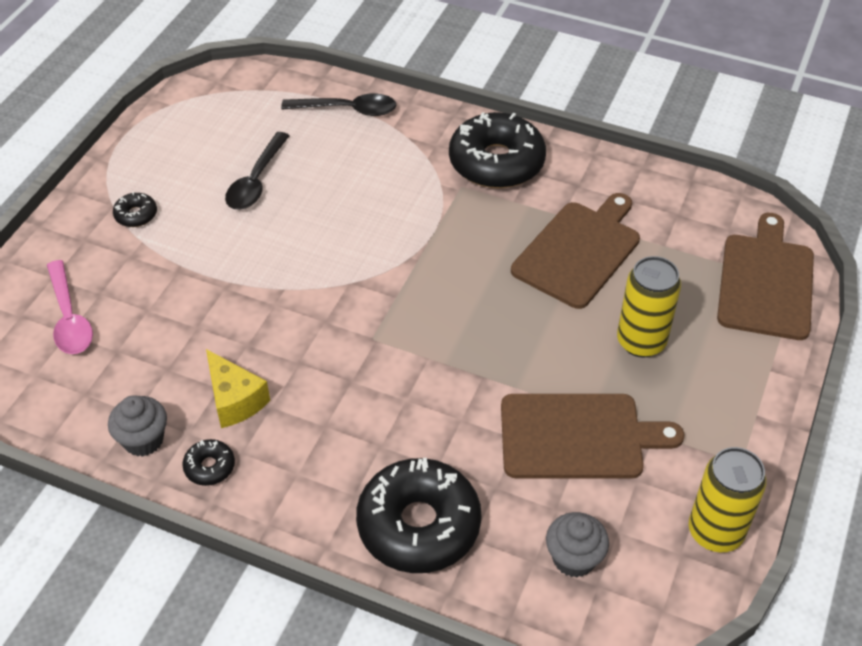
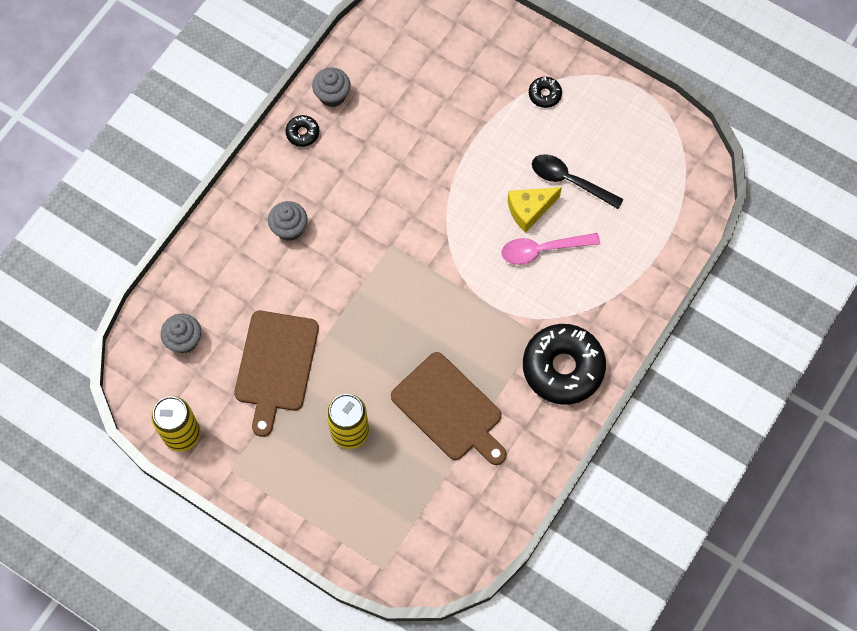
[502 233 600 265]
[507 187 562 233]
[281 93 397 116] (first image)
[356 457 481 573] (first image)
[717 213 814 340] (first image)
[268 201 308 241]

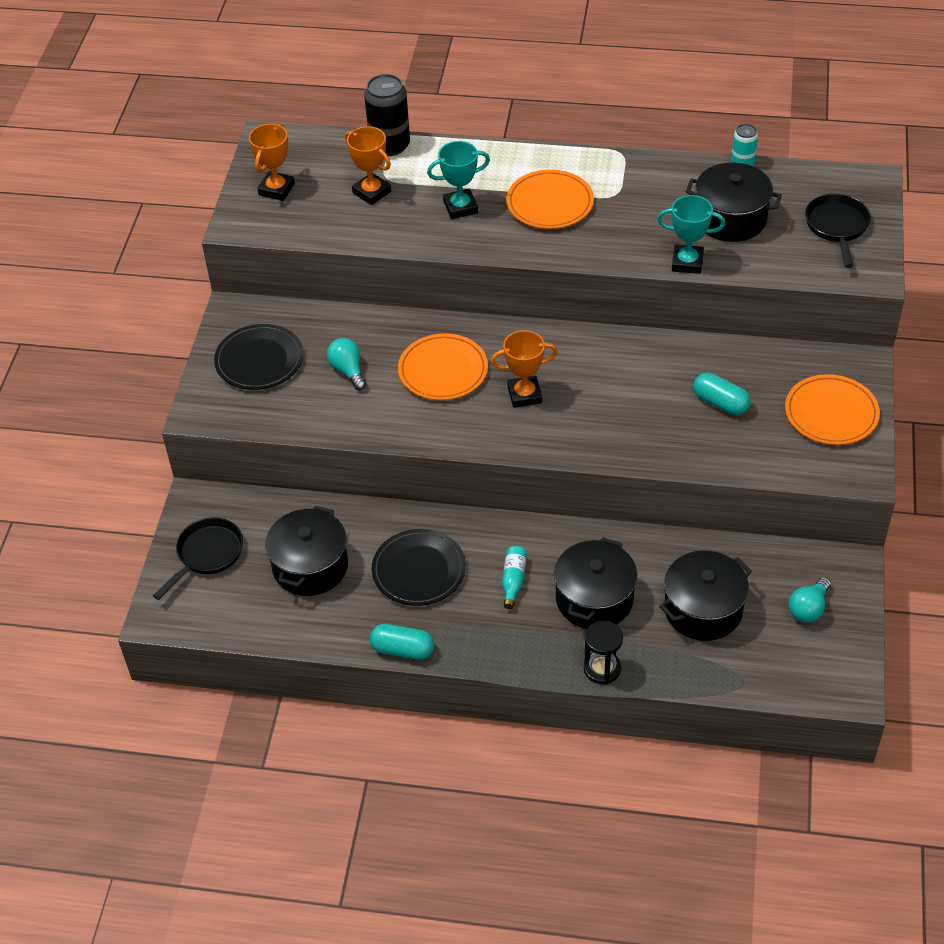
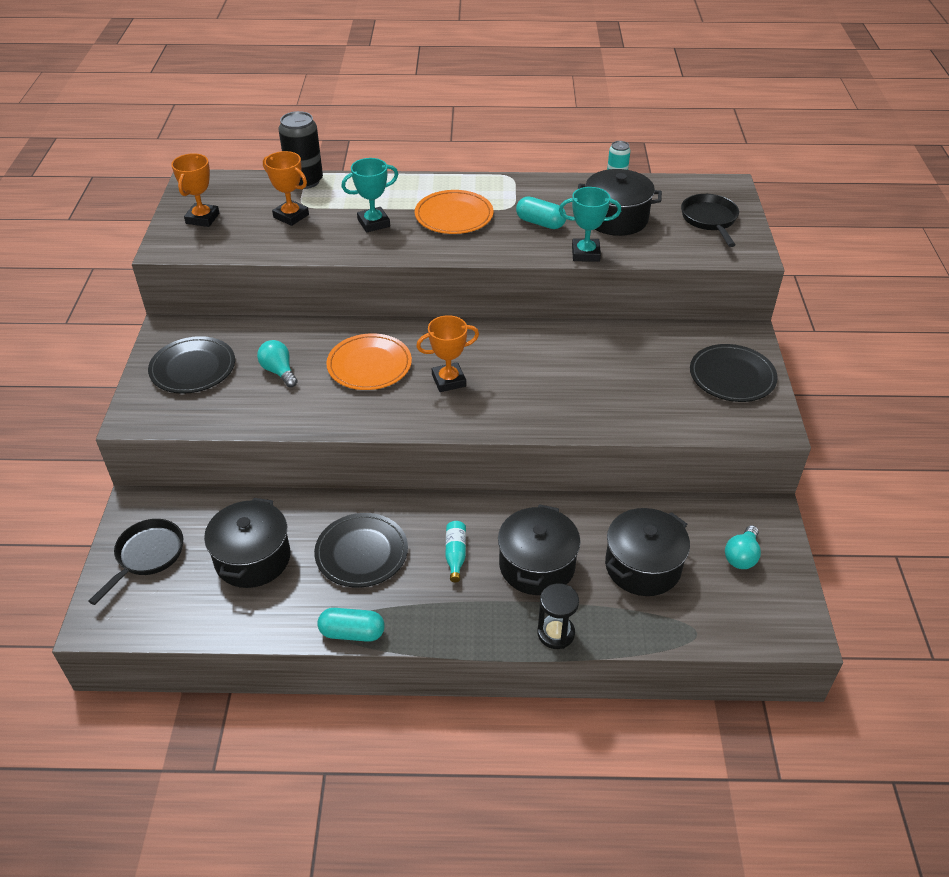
[516 197 566 229]
[690 344 778 402]

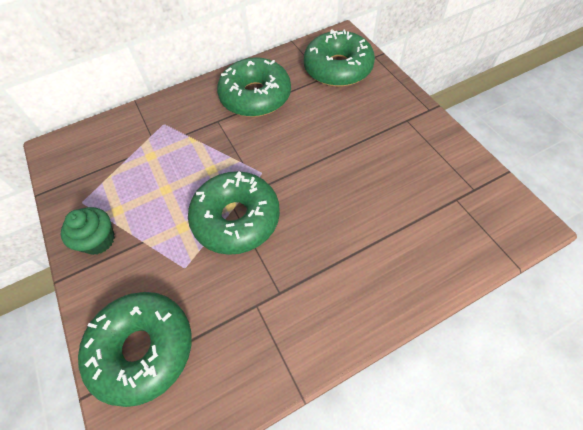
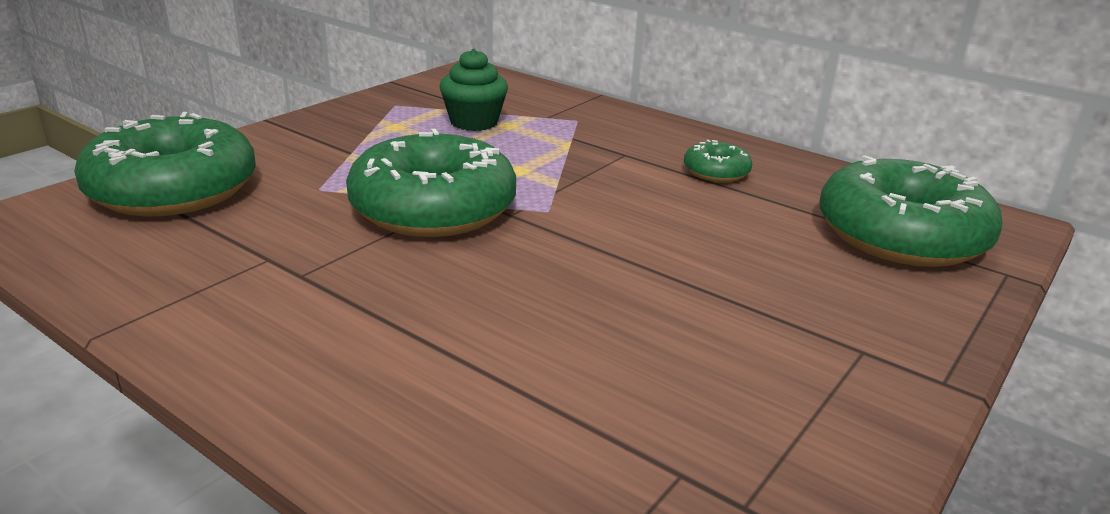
[439 49 508 131]
[684 140 752 182]

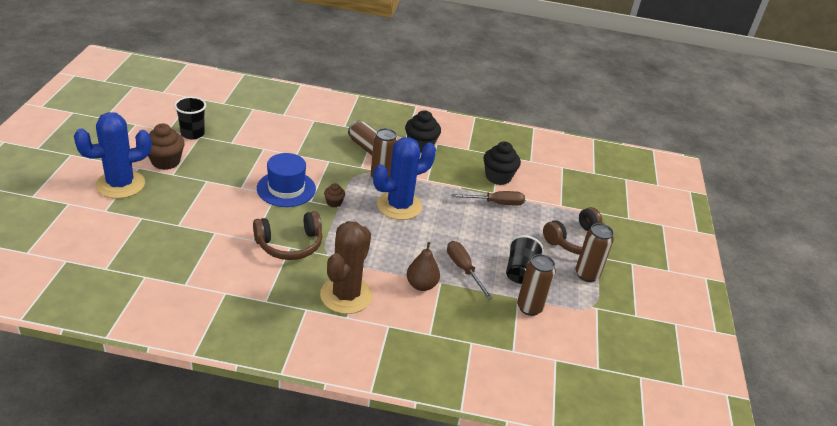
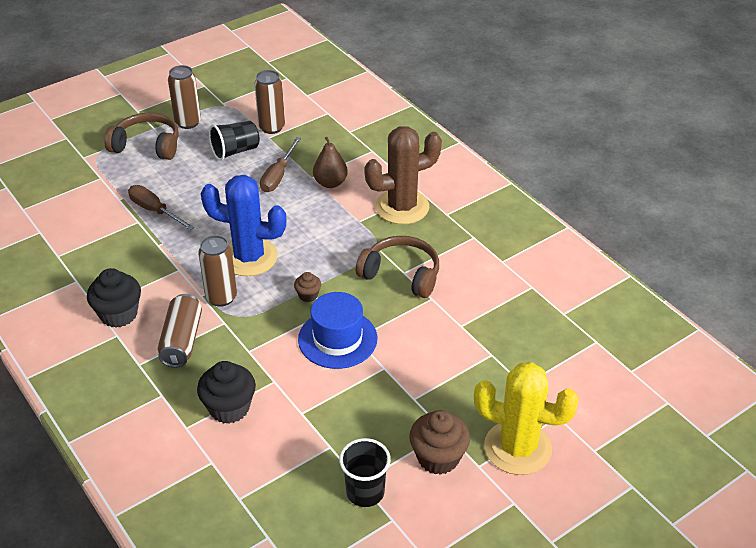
[474 362 579 475]
[197 361 256 424]

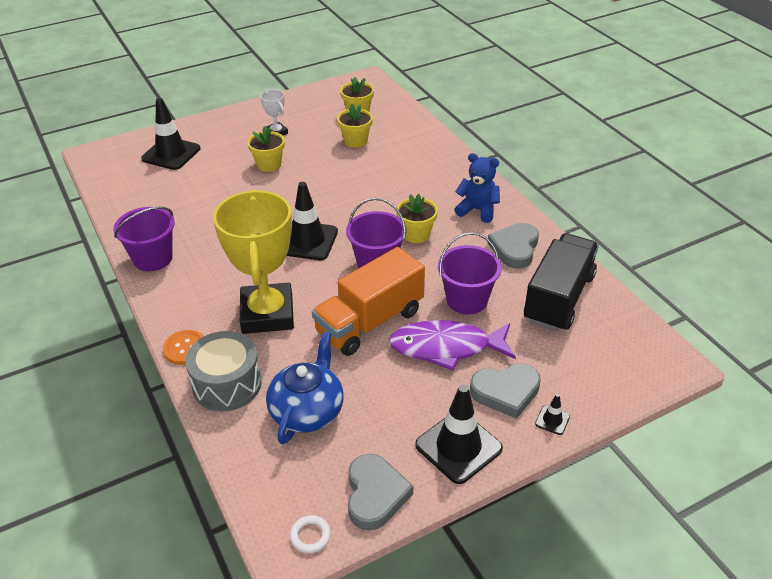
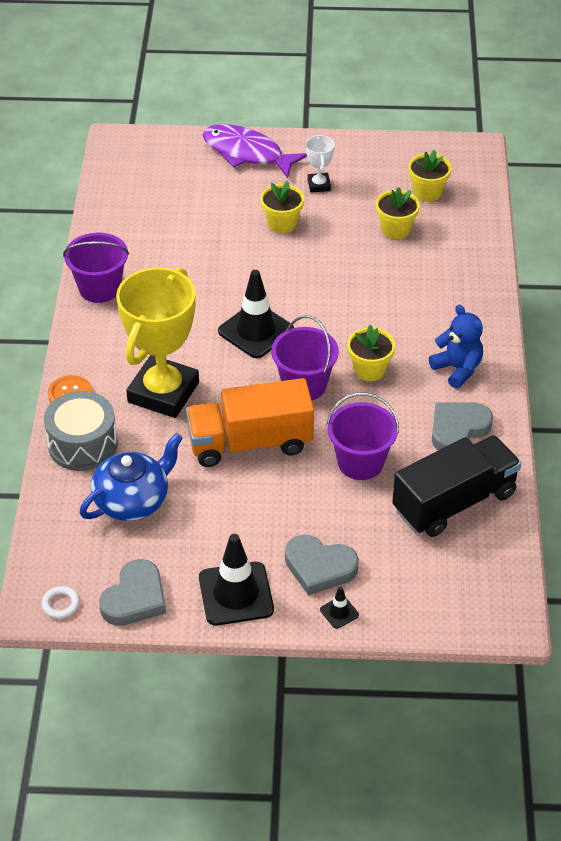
[141 98 200 170] (first image)
[202 124 307 178]

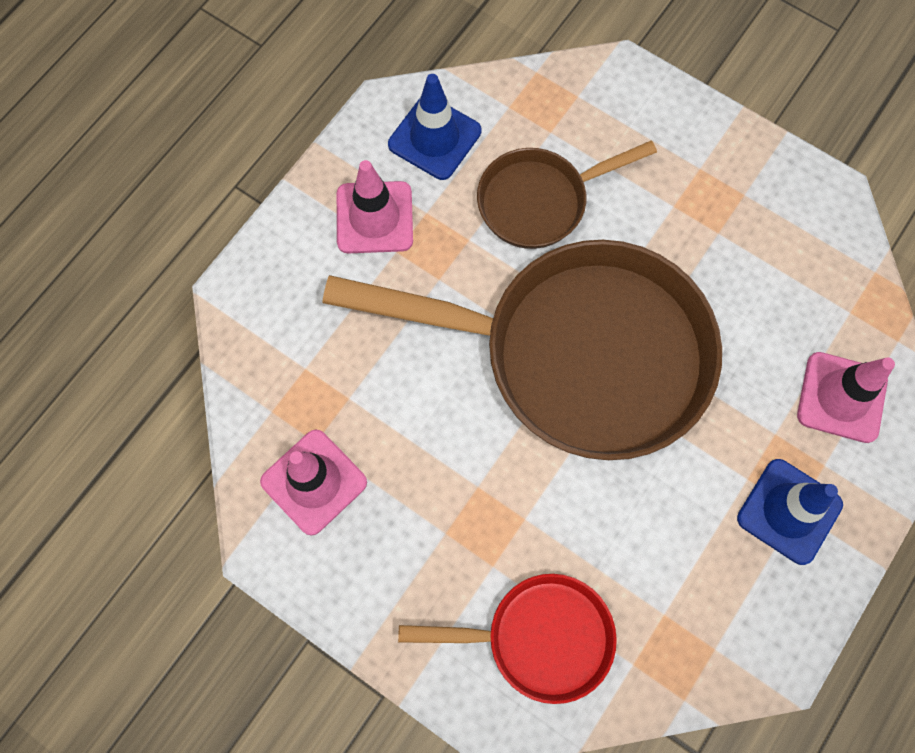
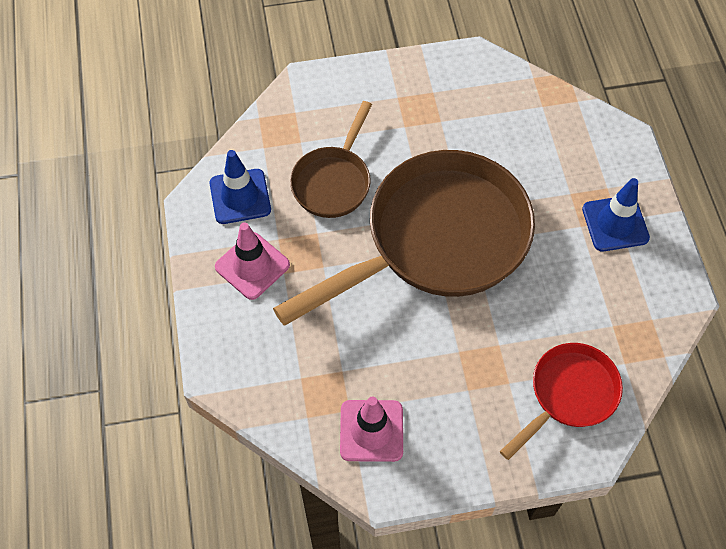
[797 352 895 443] (first image)

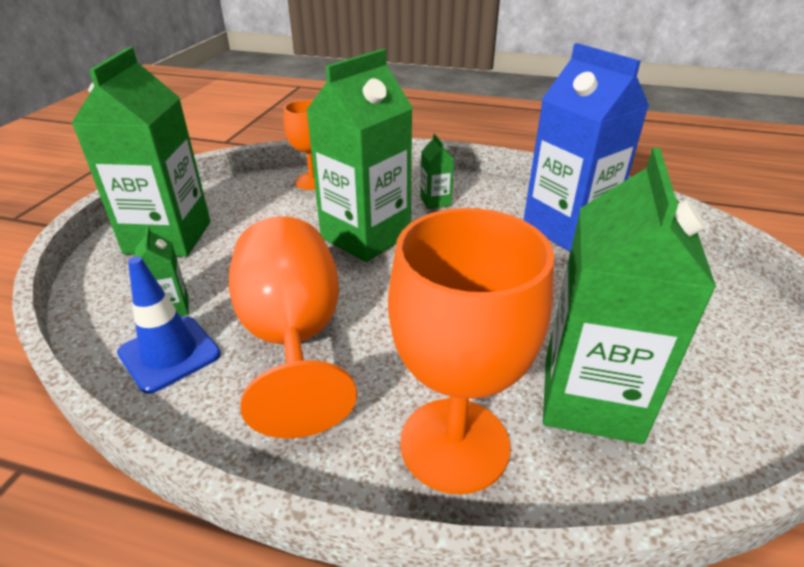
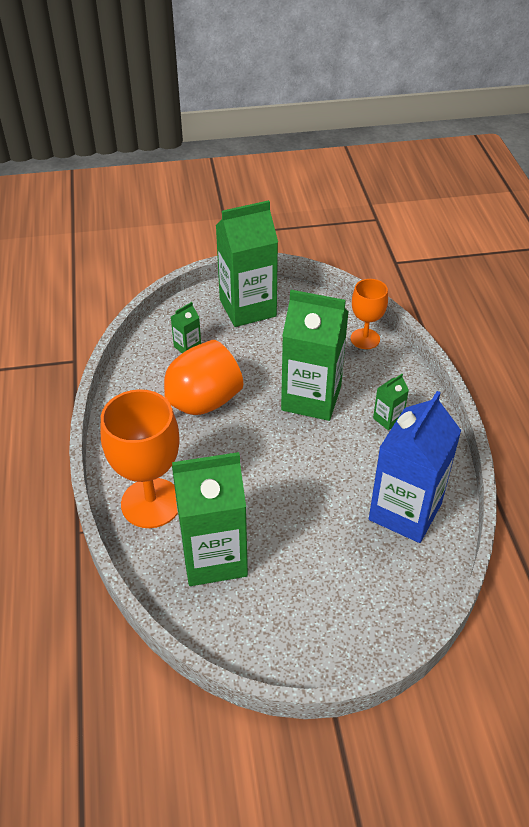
[117 256 221 394] (first image)

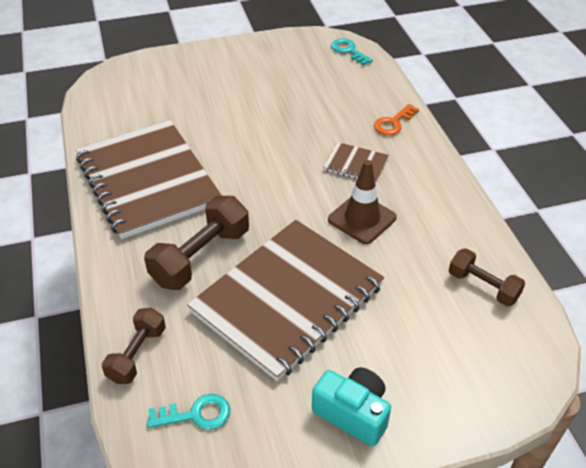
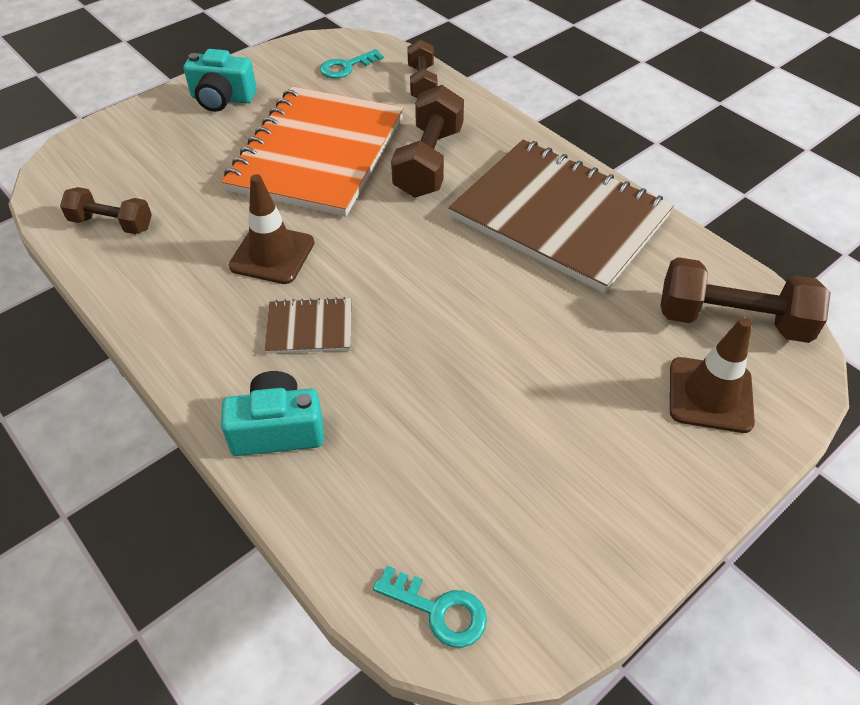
[222 87 404 217]
[221 371 324 456]
[660 257 831 343]
[670 317 755 433]

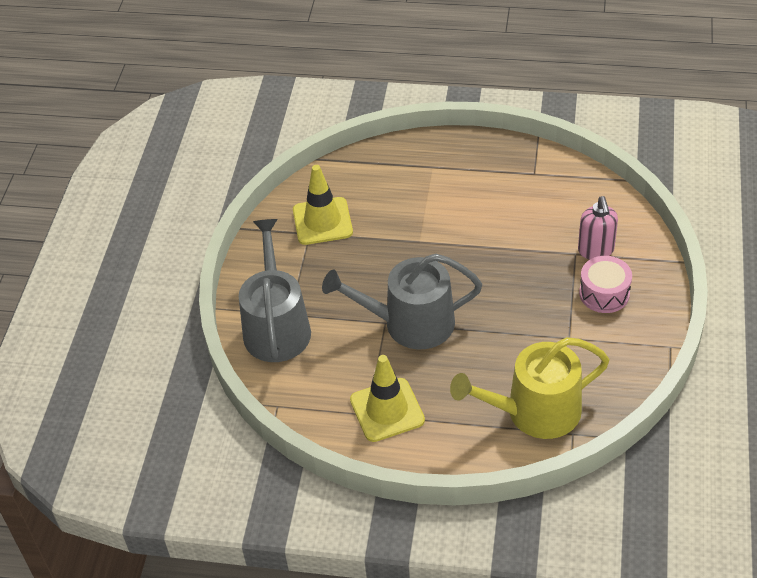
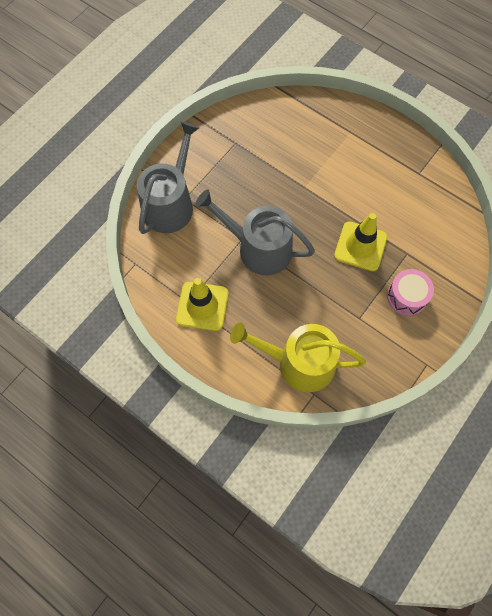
[334 213 387 271]
[578 196 618 259] (first image)

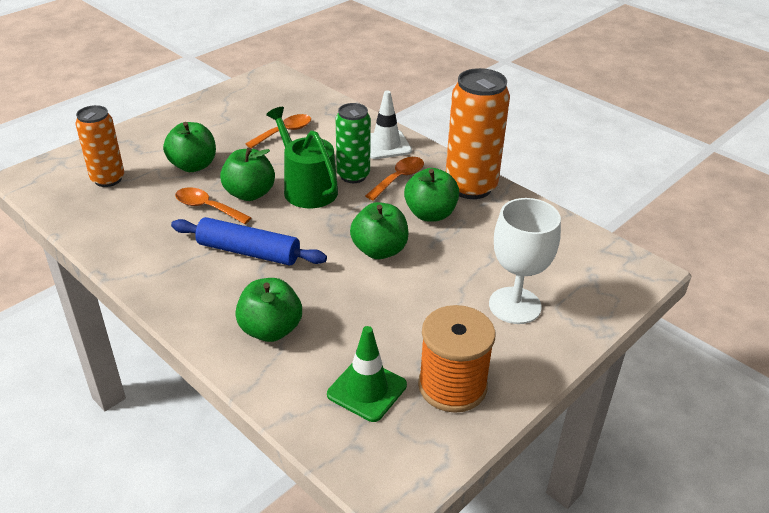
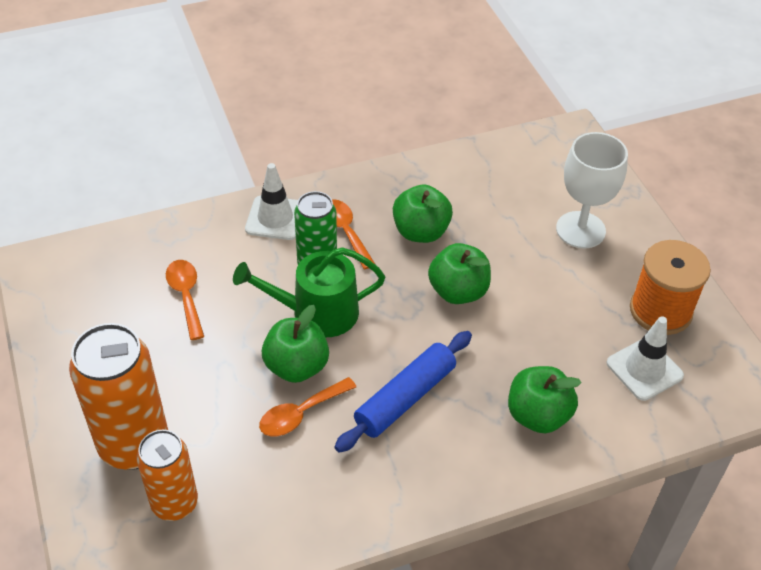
[163 122 216 172] (first image)
[607 316 684 401]
[69 323 168 470]

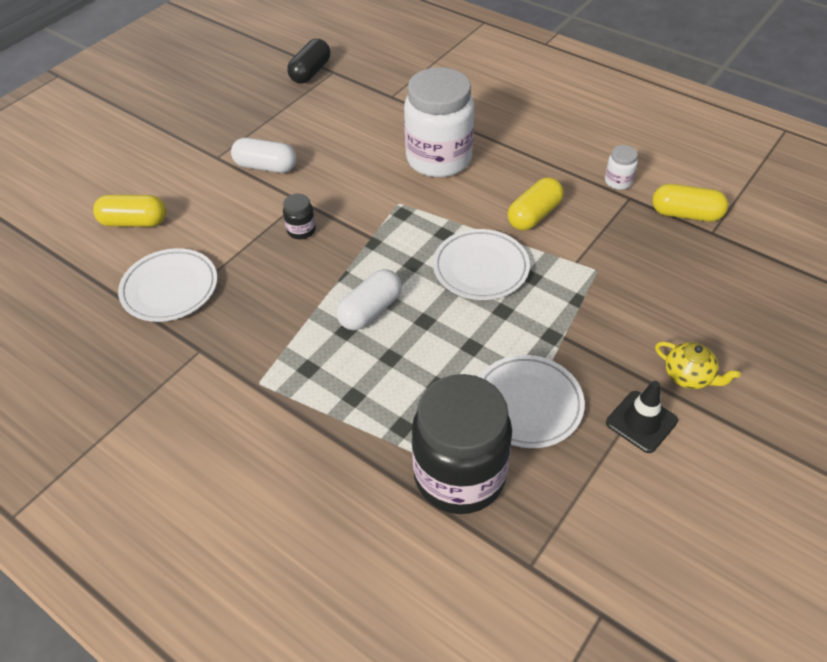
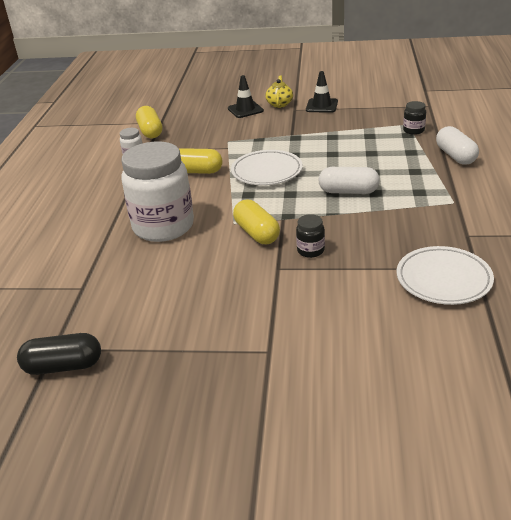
[233 199 280 244]
[436 126 479 165]
[403 101 426 135]
[479 355 585 448] (first image)
[228 75 264 118]

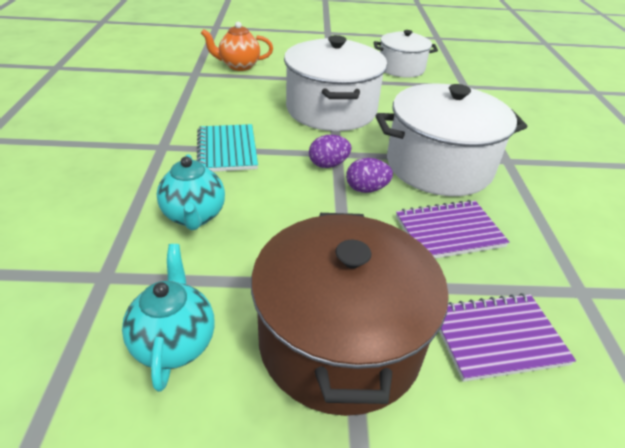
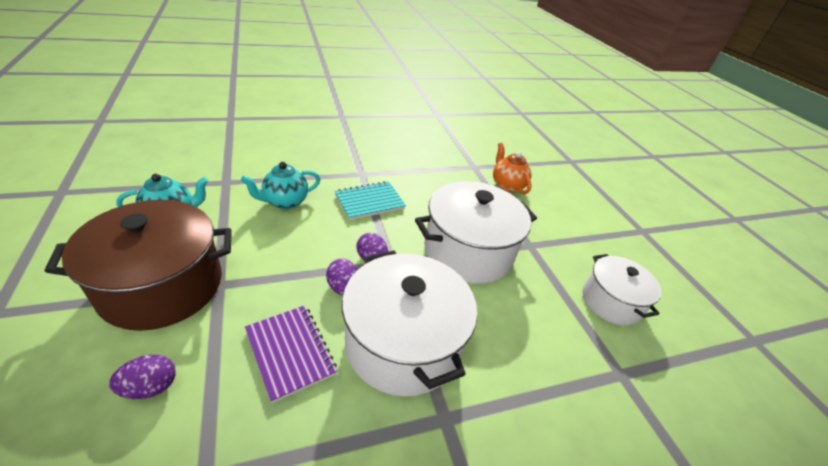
[109 355 176 399]

